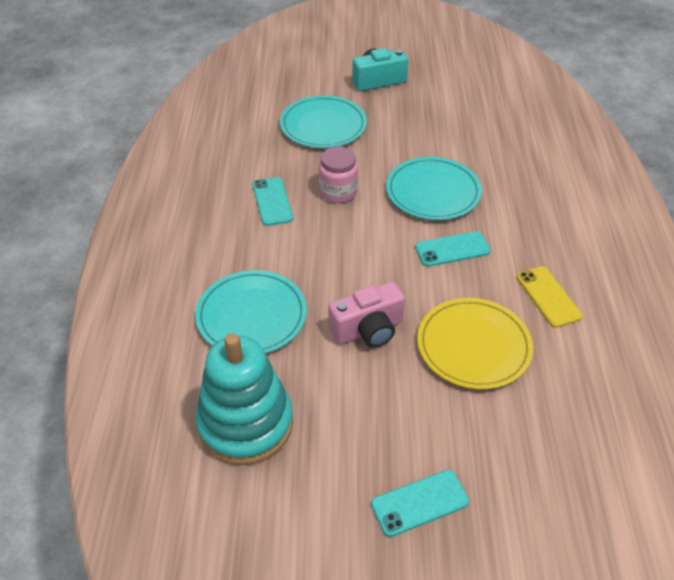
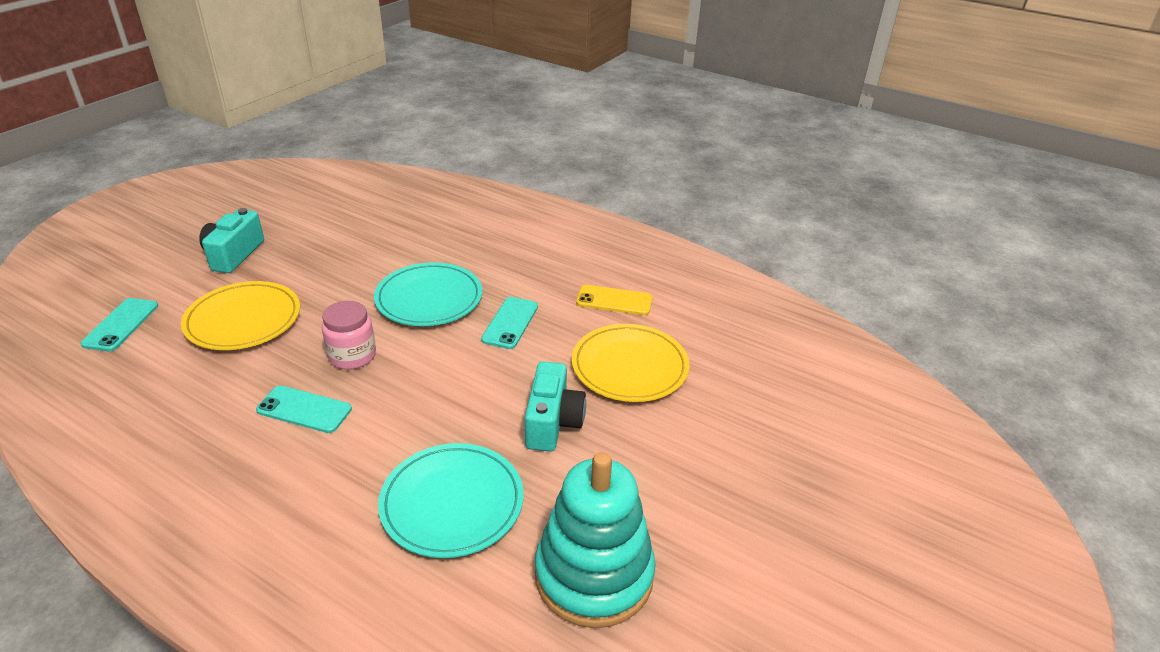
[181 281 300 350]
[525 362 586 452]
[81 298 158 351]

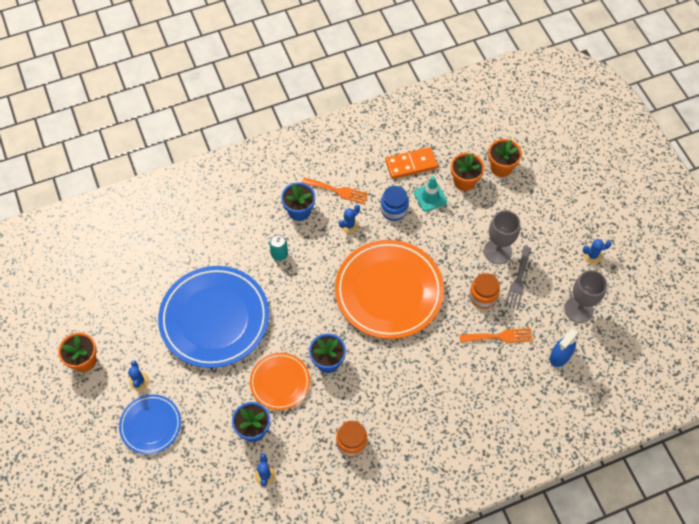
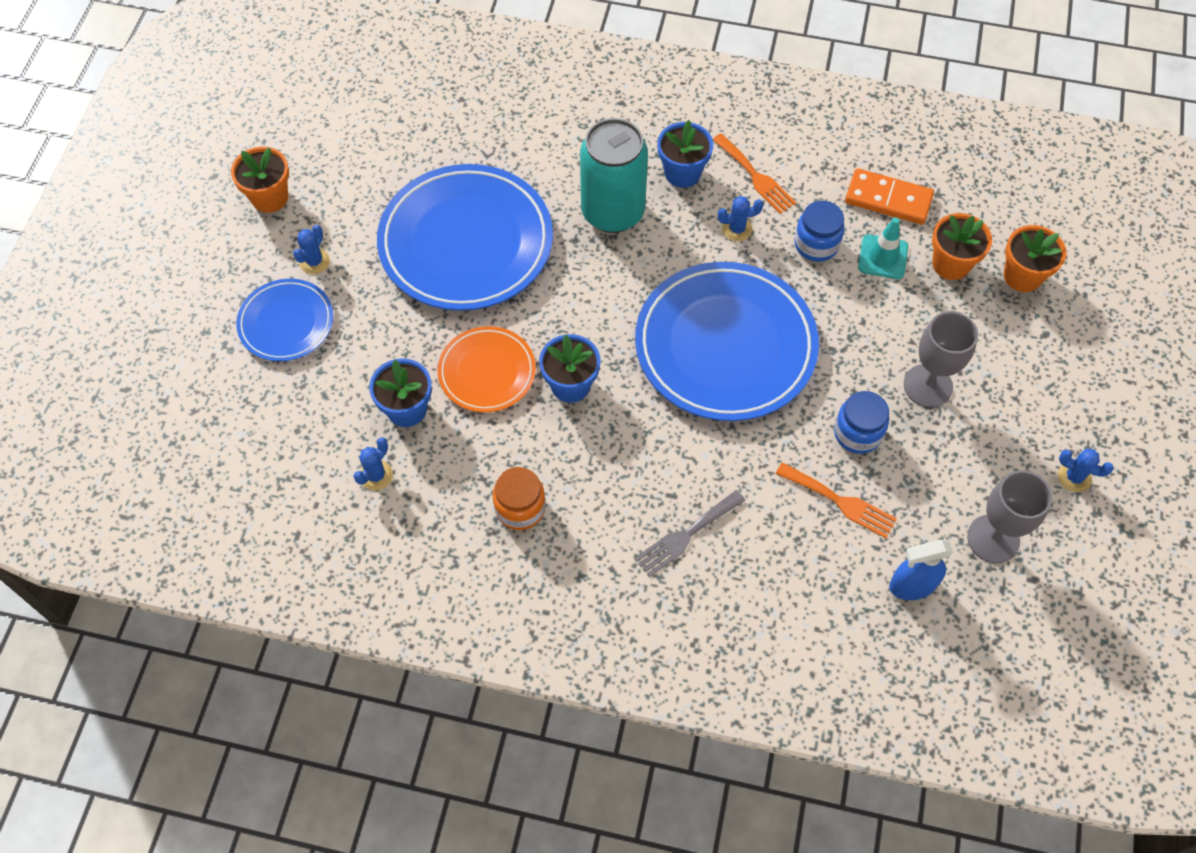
[580 118 648 233]
[635 262 819 421]
[834 391 889 454]
[634 490 745 578]

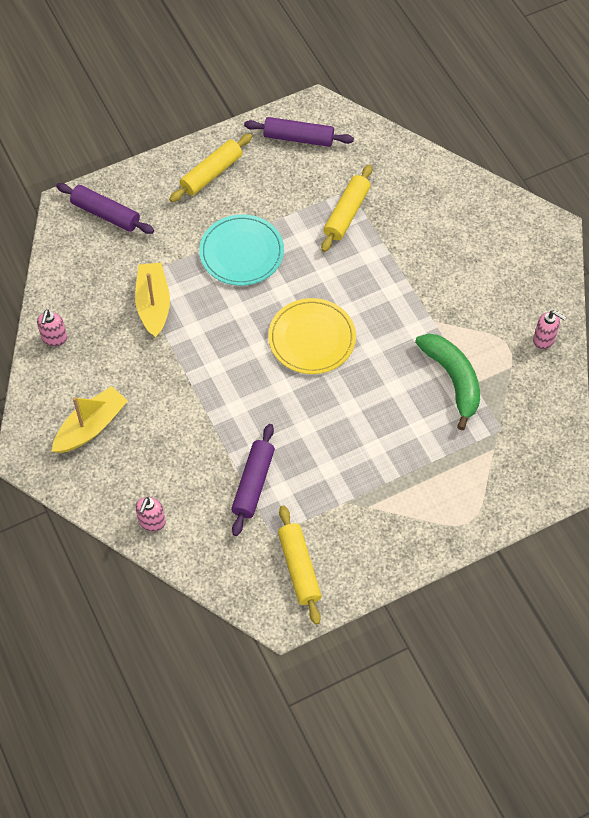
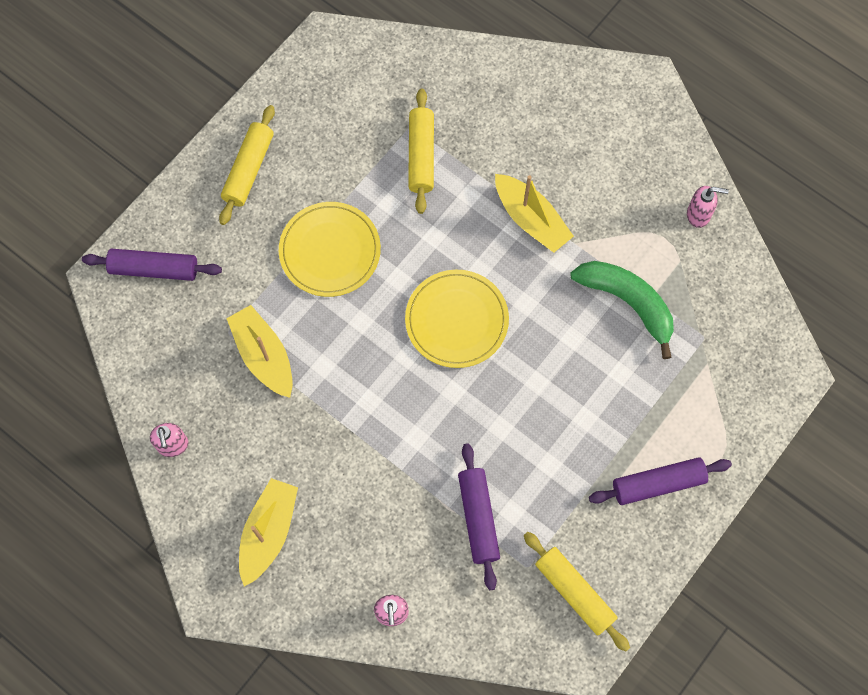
[279 202 381 297]
[589 457 732 505]
[495 174 574 253]

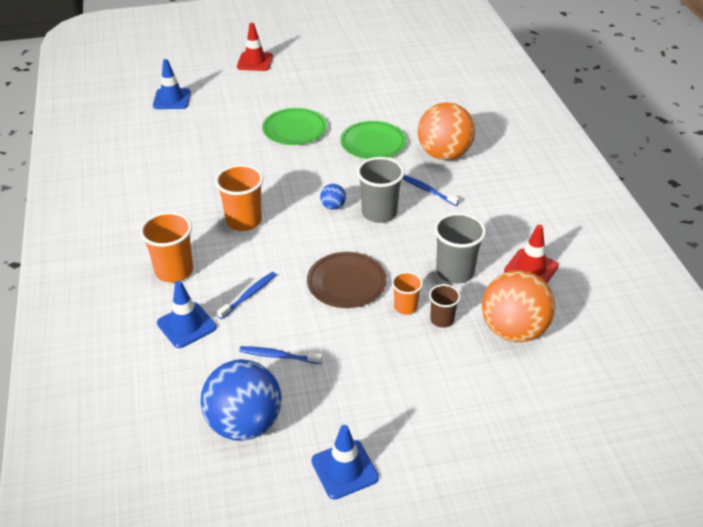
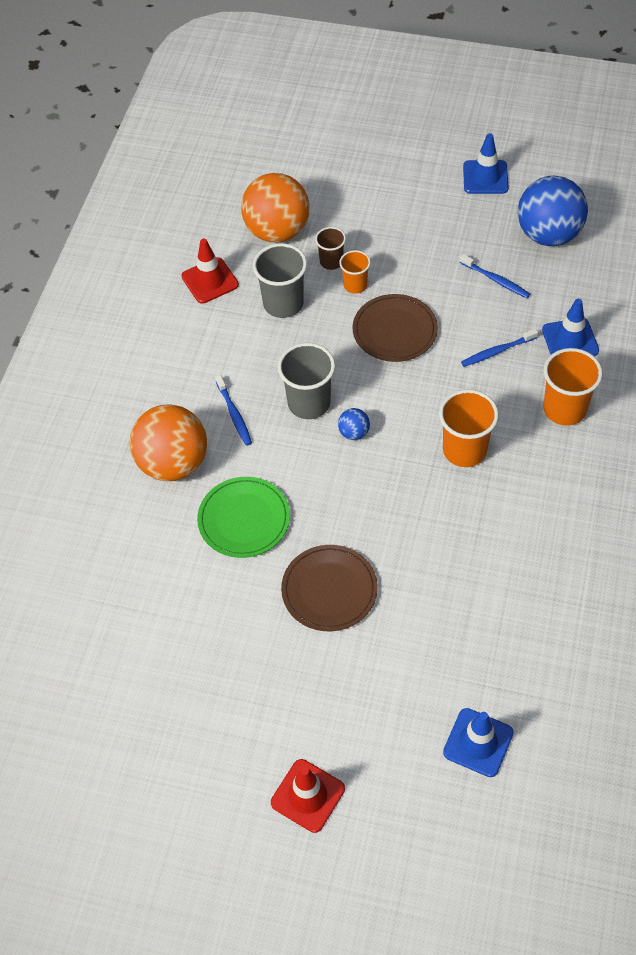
[281 545 378 631]

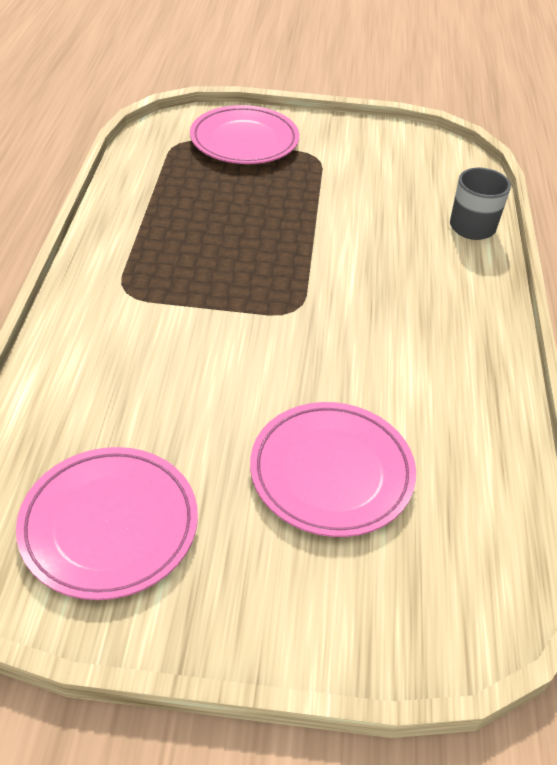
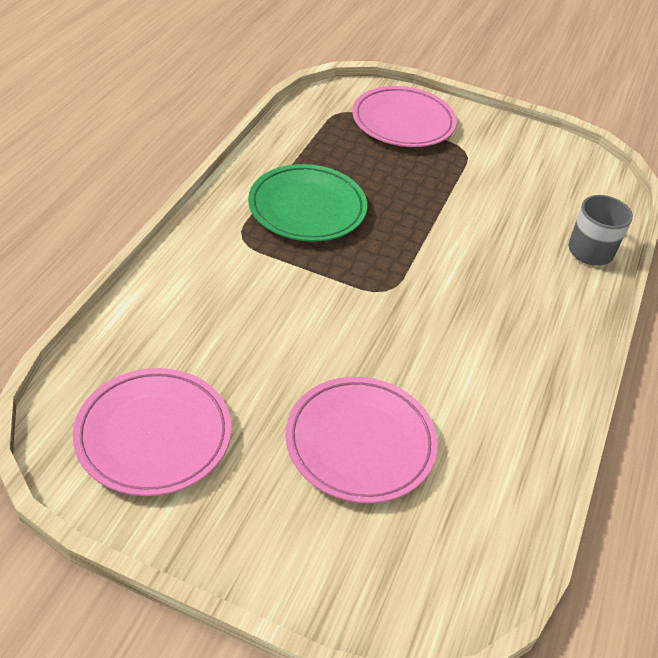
[248 164 367 242]

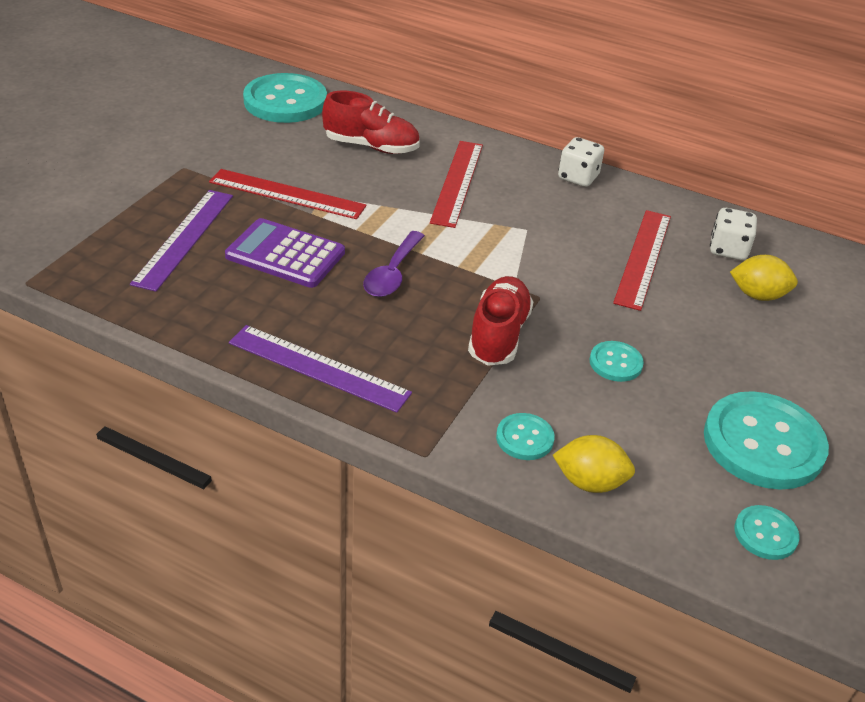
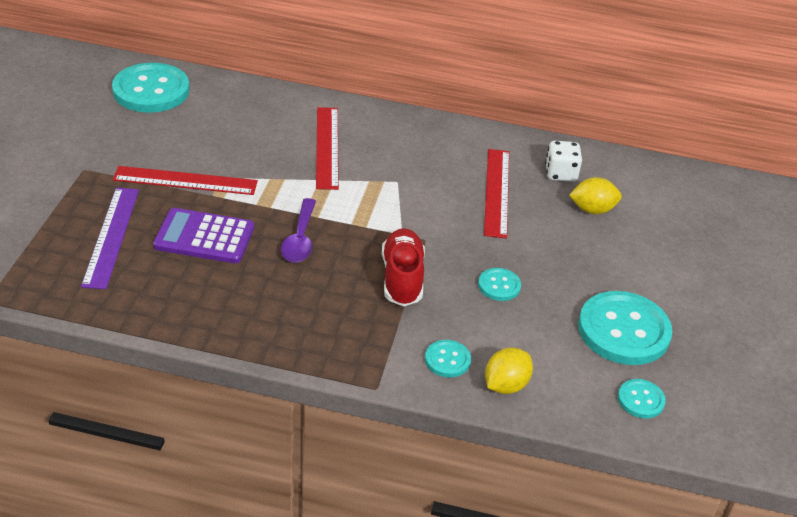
[229 325 412 413] (first image)
[322 91 420 154] (first image)
[485 348 533 394]
[558 137 604 187] (first image)

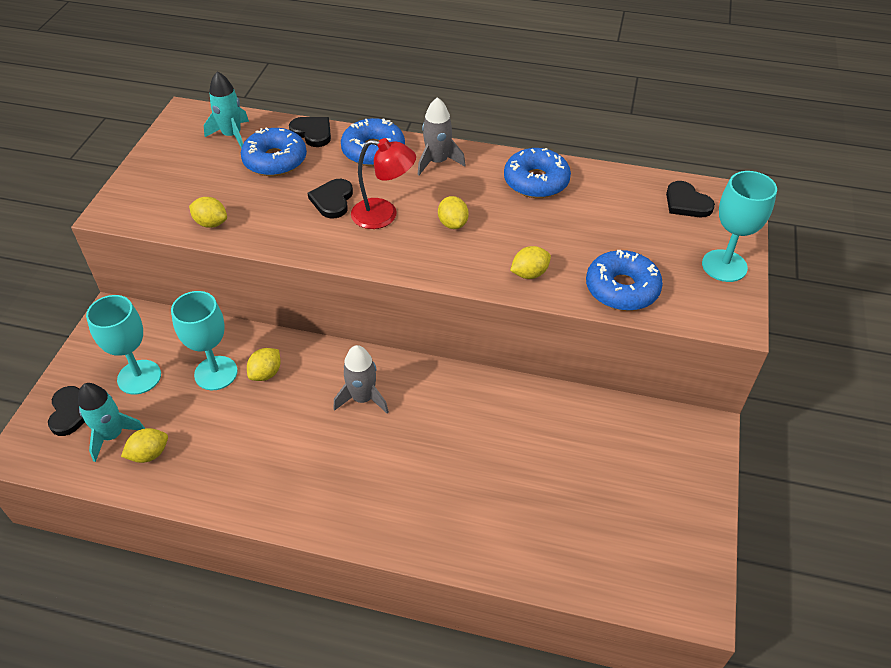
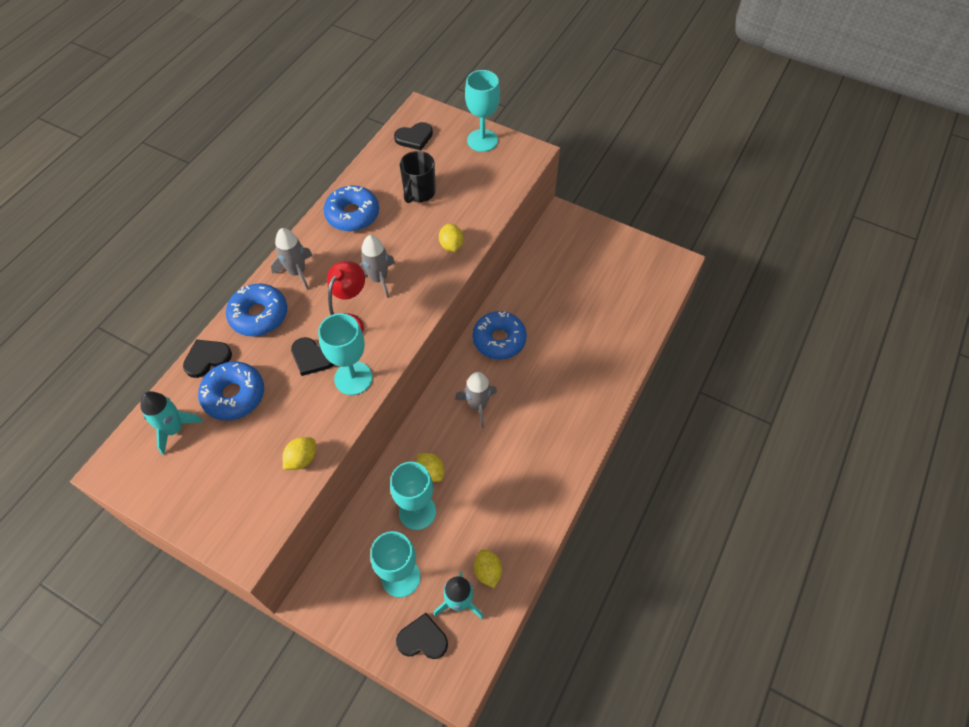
[359 235 395 298]
[472 311 527 360]
[318 313 373 395]
[399 151 436 203]

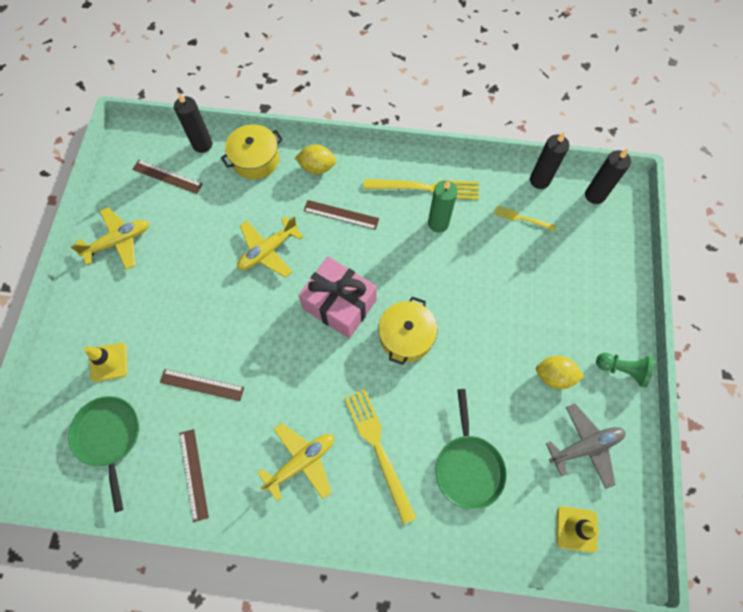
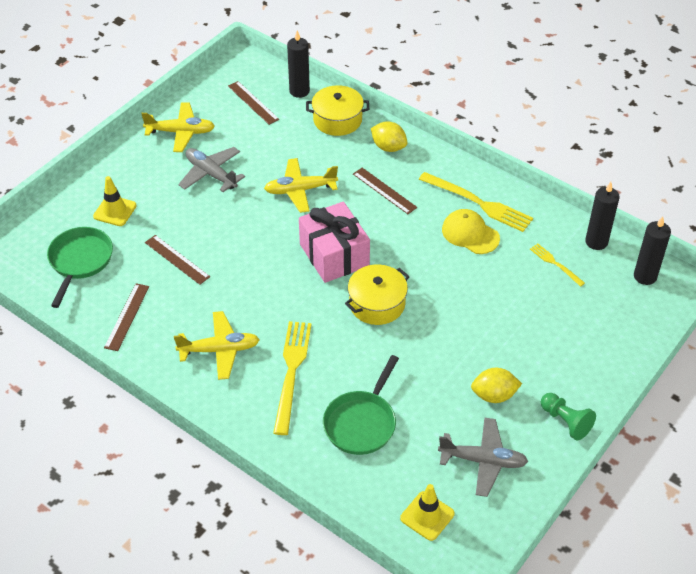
[442 209 500 254]
[471 368 522 403]
[178 147 245 192]

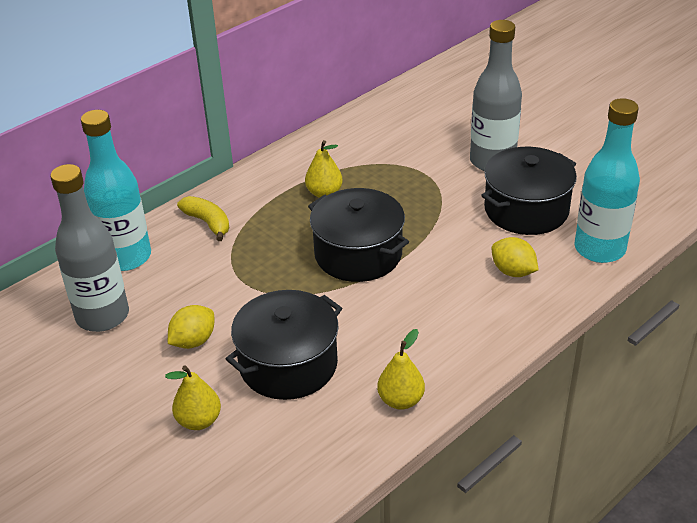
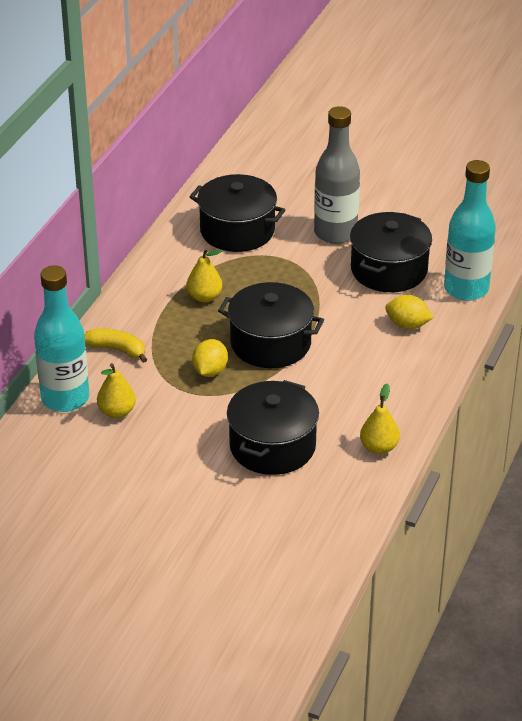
[50 164 129 332] (first image)
[97 363 136 418]
[192 339 228 377]
[189 174 285 252]

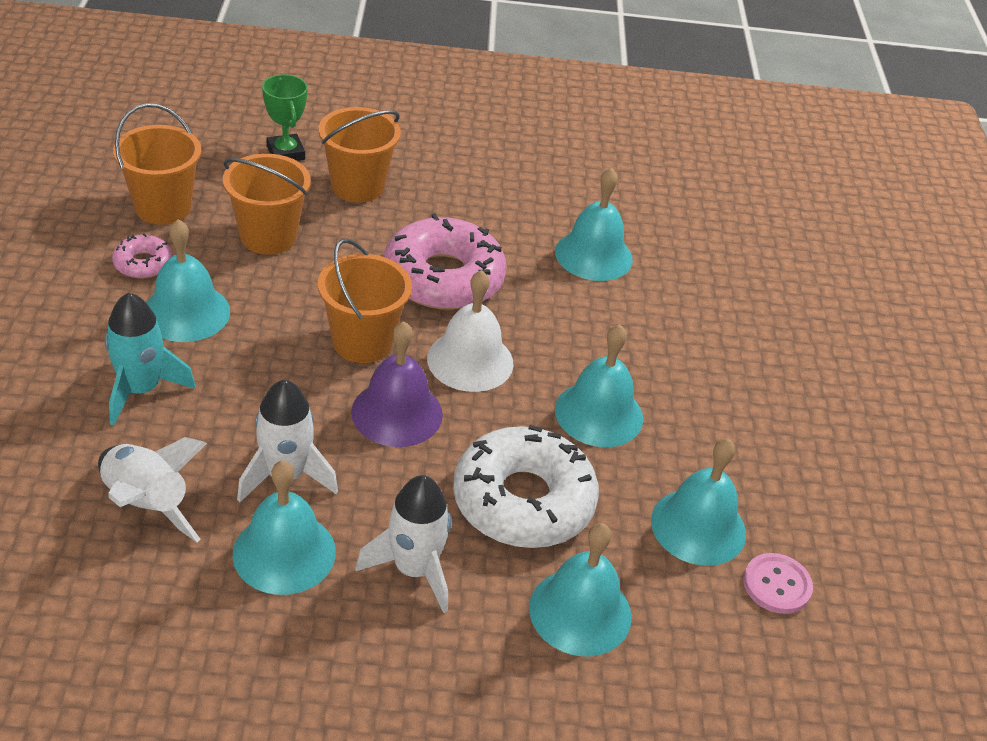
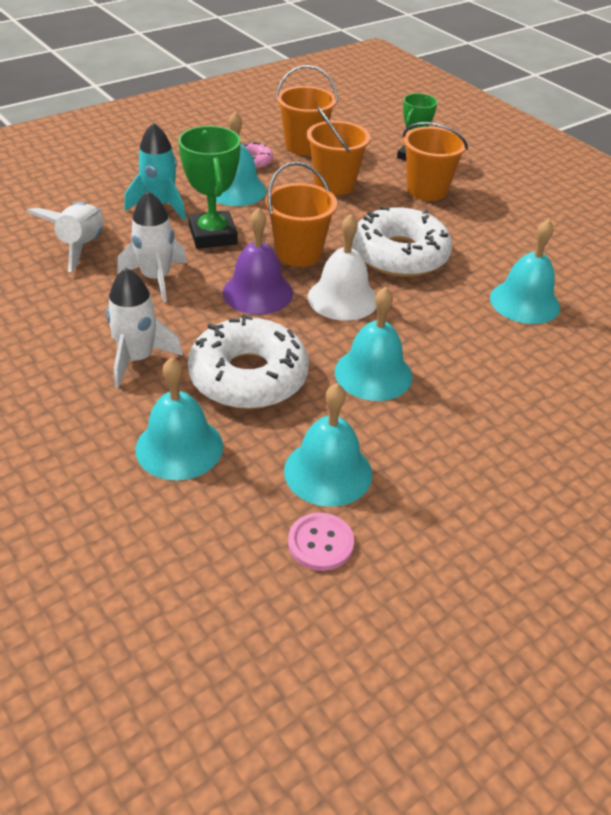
[233 460 336 595] (first image)
[352 206 452 277]
[178 126 241 249]

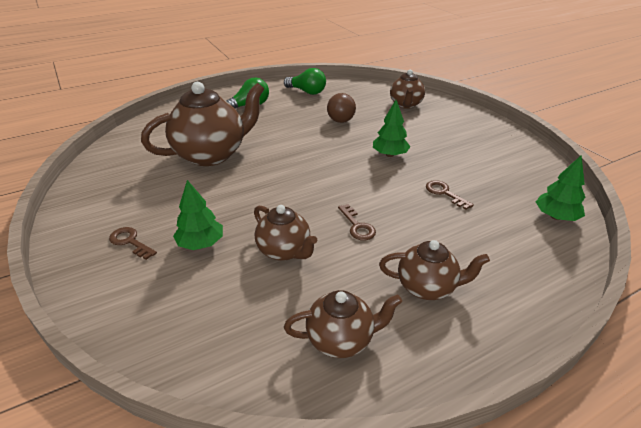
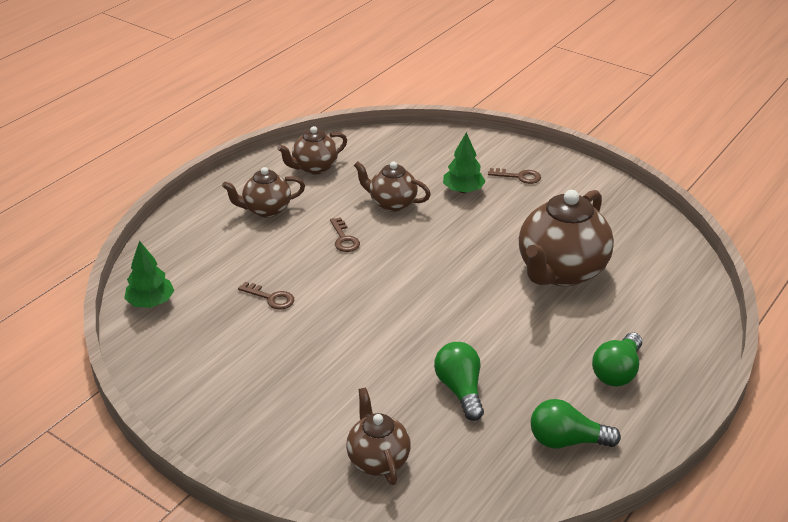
[434 342 484 421]
[330 217 360 252]
[373 100 411 157] (first image)

